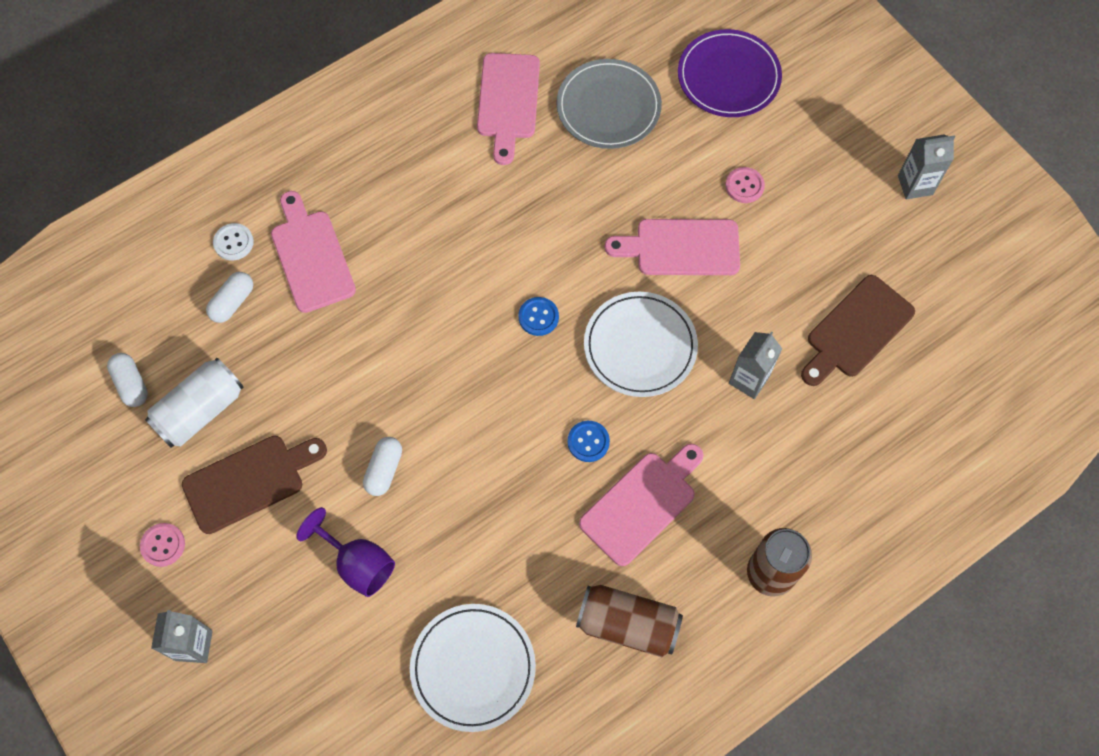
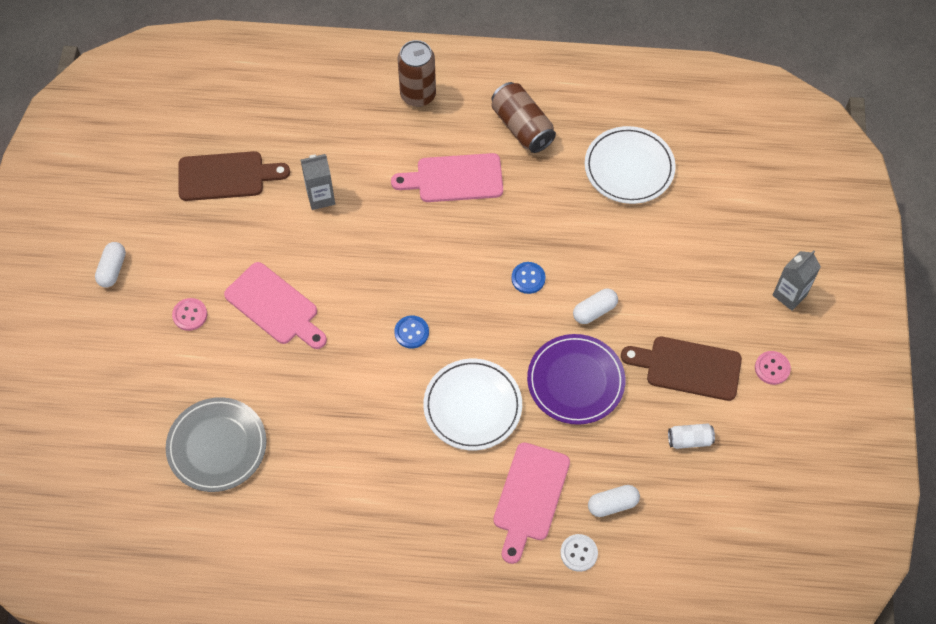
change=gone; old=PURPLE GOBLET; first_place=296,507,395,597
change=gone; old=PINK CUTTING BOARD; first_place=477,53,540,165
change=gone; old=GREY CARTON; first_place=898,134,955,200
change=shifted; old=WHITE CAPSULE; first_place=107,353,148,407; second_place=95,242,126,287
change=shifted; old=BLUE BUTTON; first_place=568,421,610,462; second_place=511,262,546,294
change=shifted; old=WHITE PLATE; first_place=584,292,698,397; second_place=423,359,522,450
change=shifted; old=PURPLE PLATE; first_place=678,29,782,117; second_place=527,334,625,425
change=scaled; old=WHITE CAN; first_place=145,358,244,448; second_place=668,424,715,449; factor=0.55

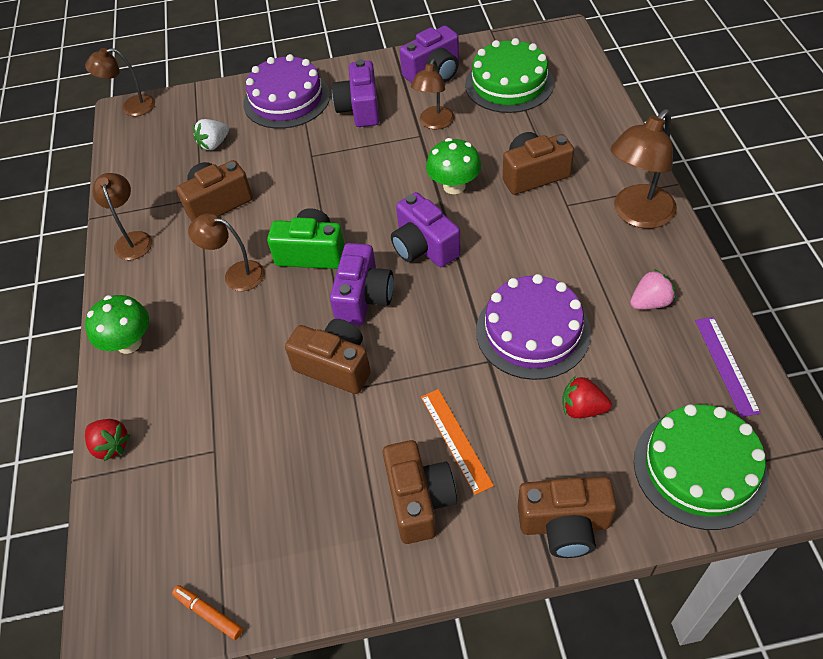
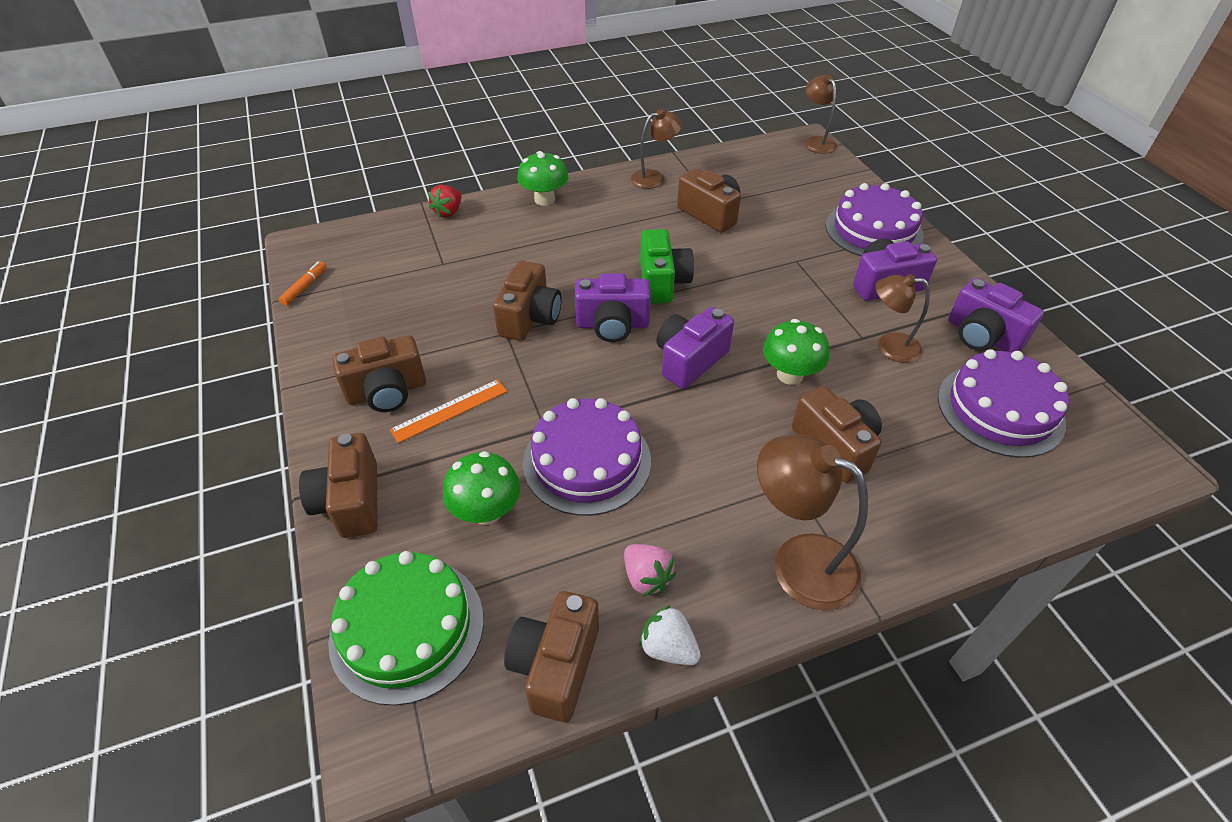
change=gone; old=BROWN LAMP; first_place=188,213,265,291
change=shifted; old=WHITE STRAWBERRY; first_place=193,119,229,150; second_place=639,605,701,665
change=swapped; old=RED STRAWBERRY; new=GREEN MUSHROOM; first_place=562,376,612,418; second_place=443,451,520,525
change=swapped; old=PURPLE RULER; new=BROWN CAMERA; first_place=695,317,761,417; second_place=504,591,599,723
change=repainted; old=GREEN CAKE; new=PURPLE CAKE; first_place=465,38,554,113; second_place=938,349,1069,458

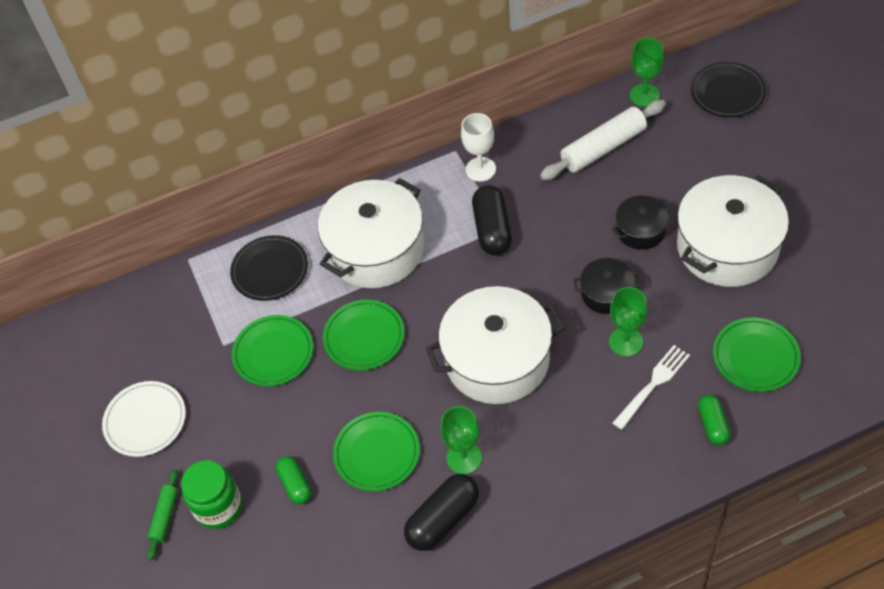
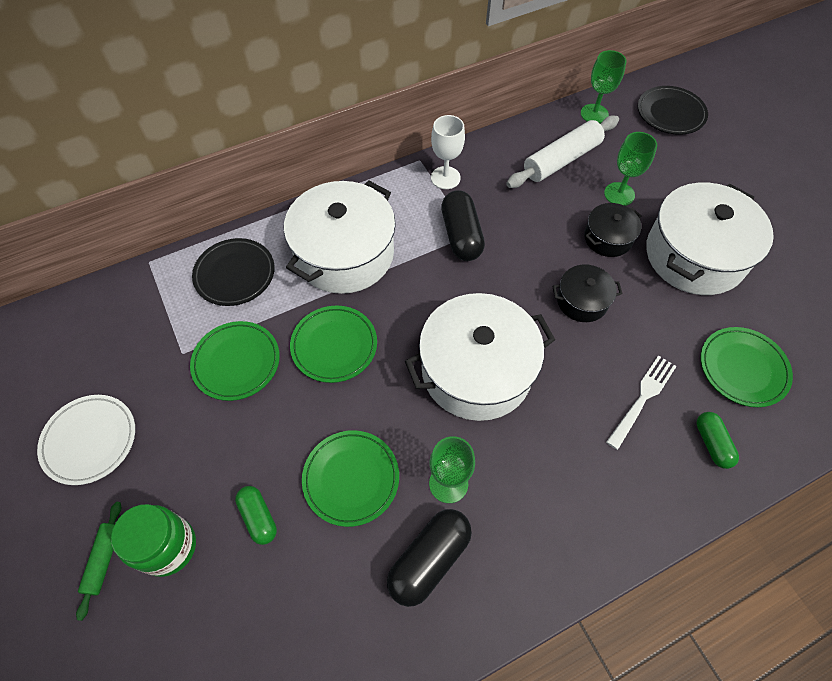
change=shifted; old=GREEN GOBLET; first_place=609,287,647,357; second_place=604,132,657,206

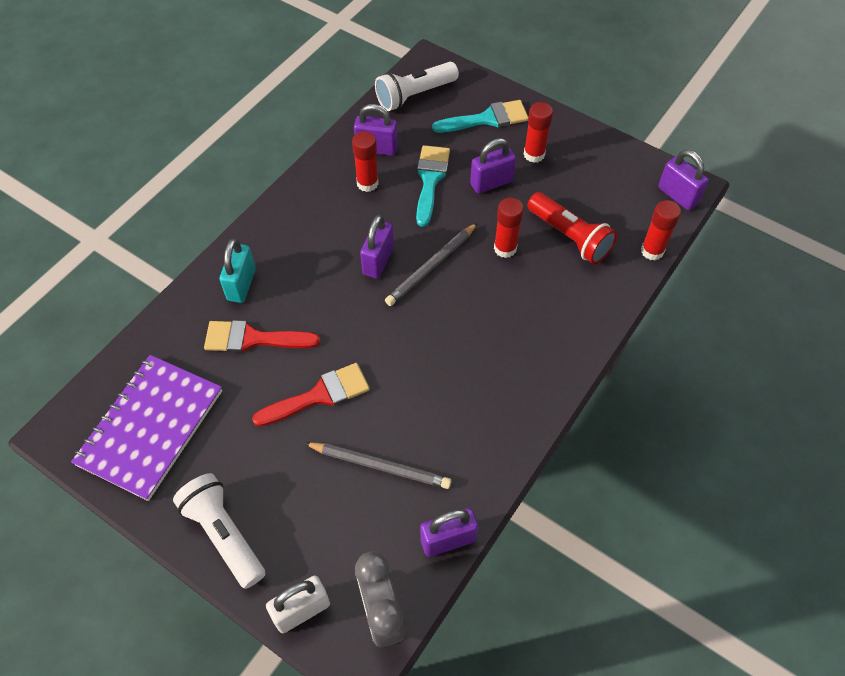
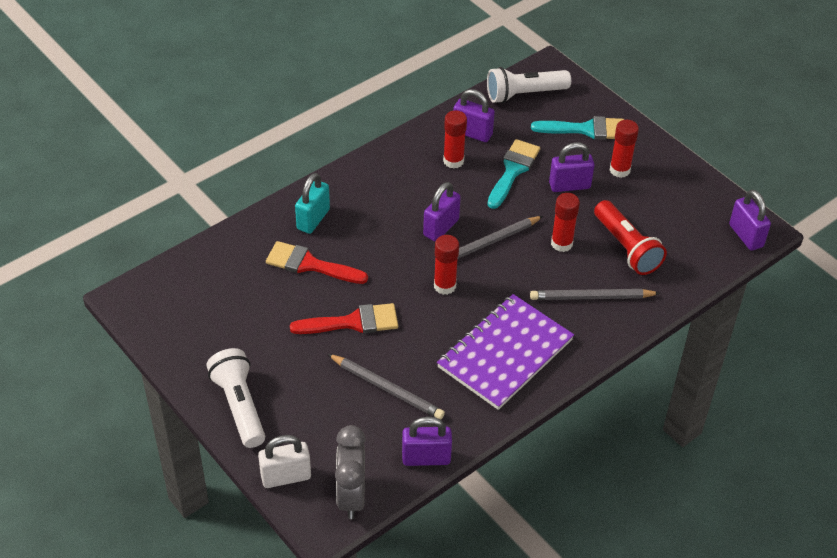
change=new; new=GREY PENCIL; second_place=530,289,660,300
change=shifted; old=PURPLE NOTEBOOK; first_place=71,355,222,501; second_place=437,294,574,410
change=shifted; old=RED GLUE STICK; first_place=641,200,681,261; second_place=434,235,459,295

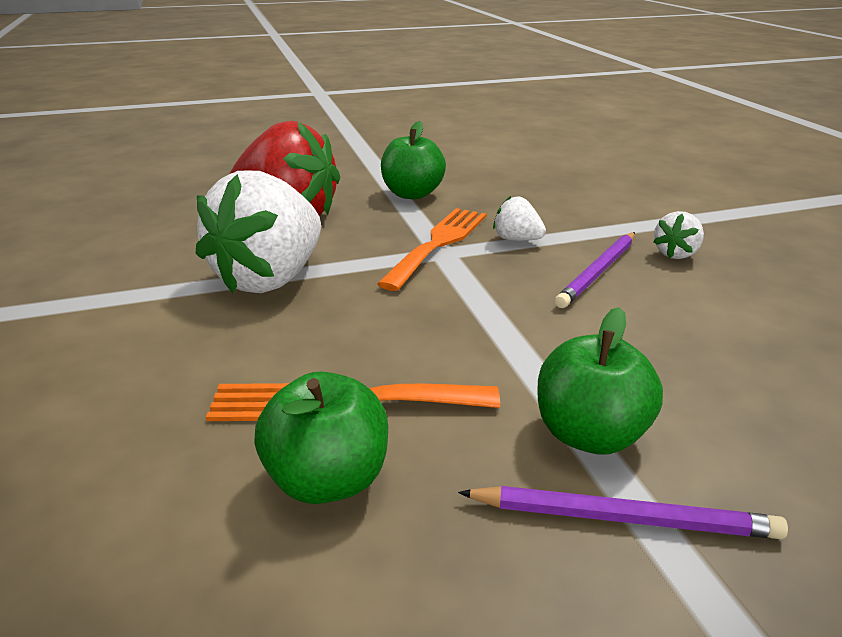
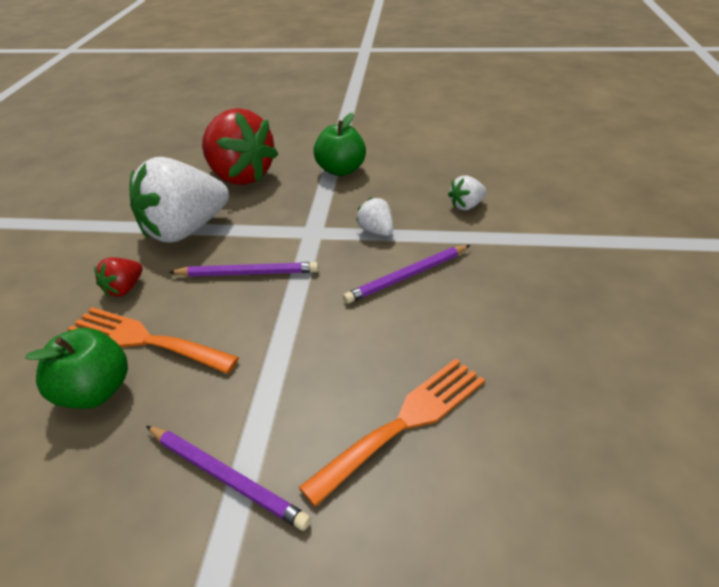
change=gone; old=GREEN APPLE; first_place=538,307,663,454
change=new; new=RED STRAWBERRY; second_place=94,257,143,297
change=new; new=PURPLE PENCIL; second_place=169,262,318,277
change=shifted; old=ORANGE FORK; first_place=377,208,487,291; second_place=299,359,485,507
change=shifted; old=WHITE STRAWBERRY; first_place=653,211,704,259; second_place=448,175,487,210

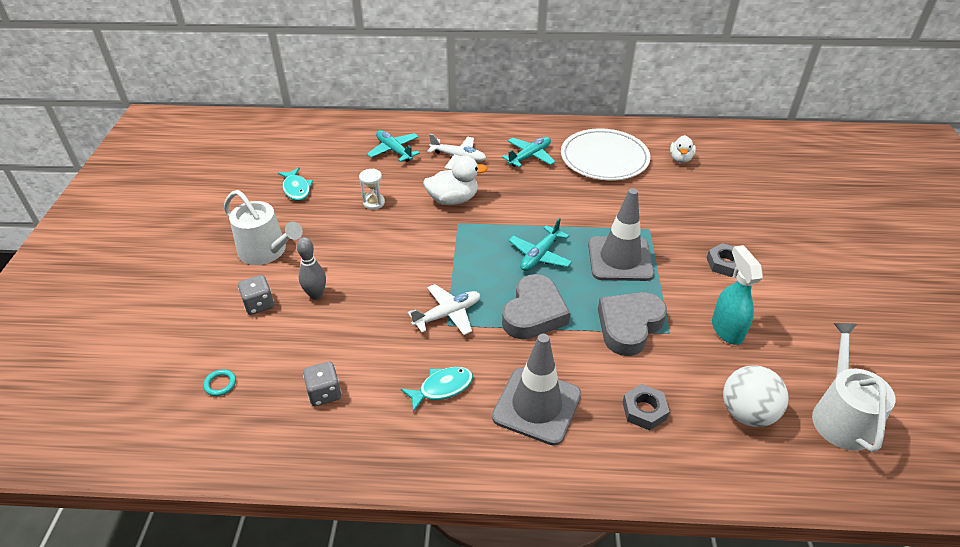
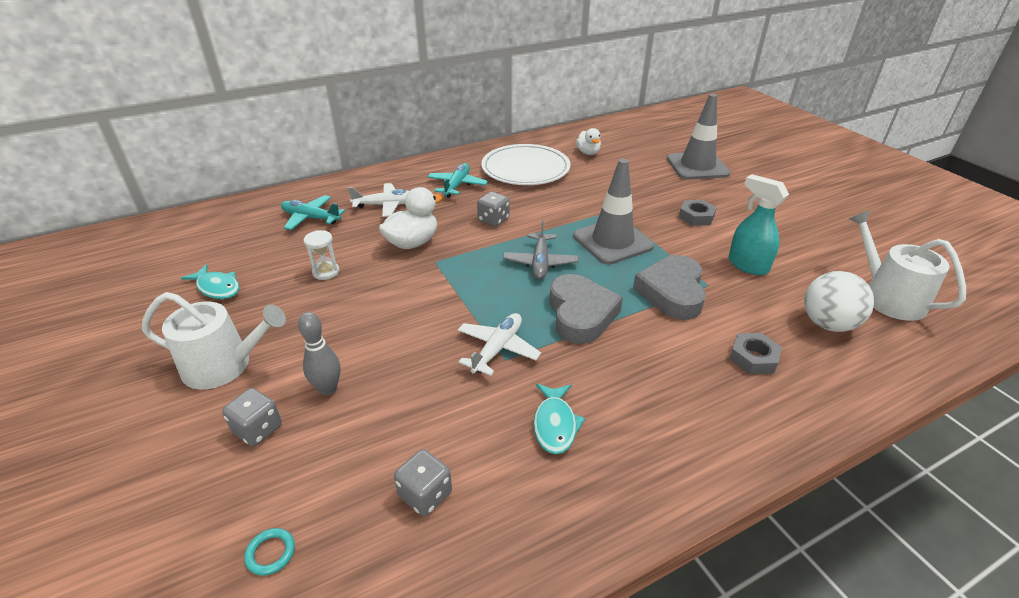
change=new; new=GREY DICE; second_place=477,192,509,227
change=shifted; old=GREY TRAFFIC CONE; first_place=492,334,581,446; second_place=667,94,731,180
change=repainted; old=TURQUOISE PLANE; new=GREY PLANE; first_place=508,218,572,271; second_place=503,220,578,280
change=rotated; old=TURQUOISE FISH; first_place=401,367,473,412; second_place=533,384,585,454; degrees=150

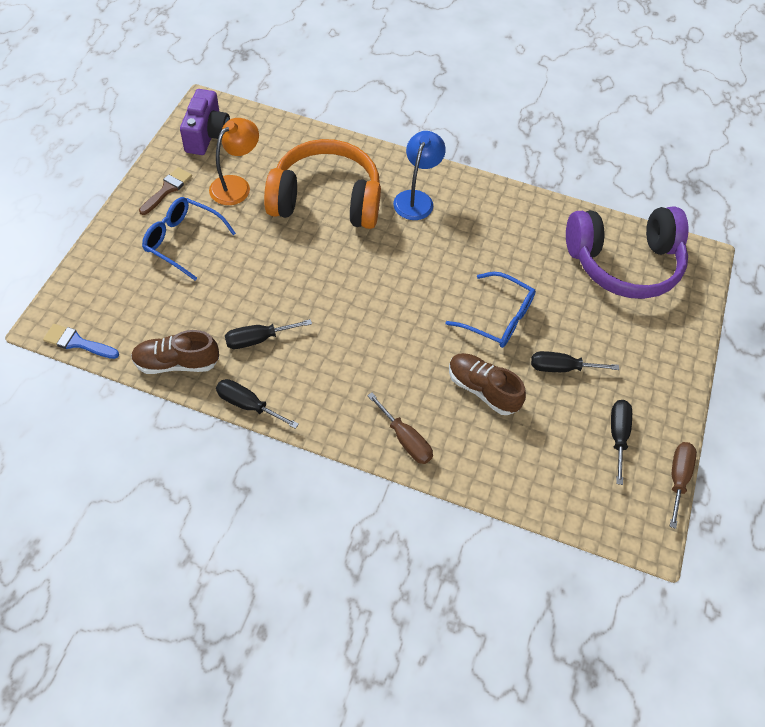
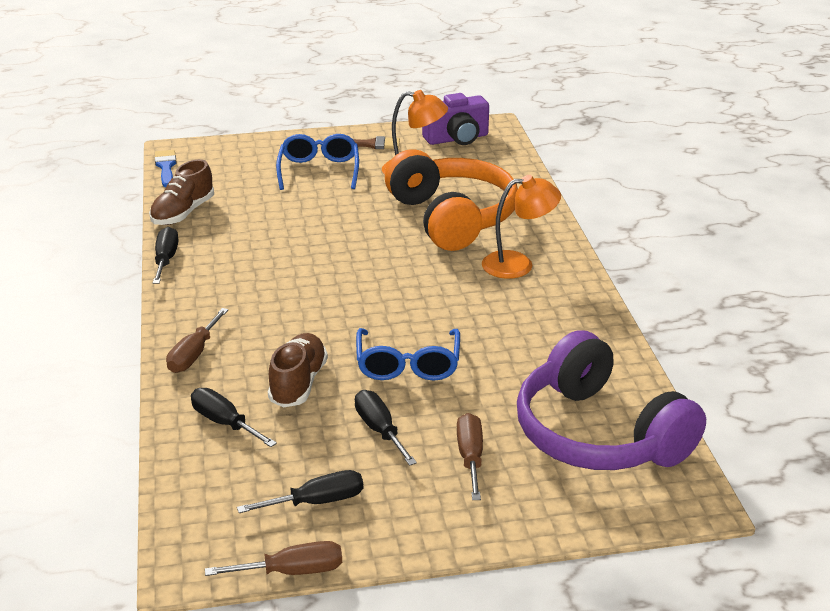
change=new; new=BROWN SCREWDRIVER; second_place=457,413,483,500
change=shifted; old=BLACK SCREWDRIVER; first_place=225,319,312,349; second_place=191,388,277,447
change=repainted; old=BLUE LAMP; new=ORANGE LAMP; first_place=393,131,445,220; second_place=482,175,561,279
change=rotated; old=BROWN SHOE; first_place=131,330,219,374; second_place=149,159,214,225; degrees=-120

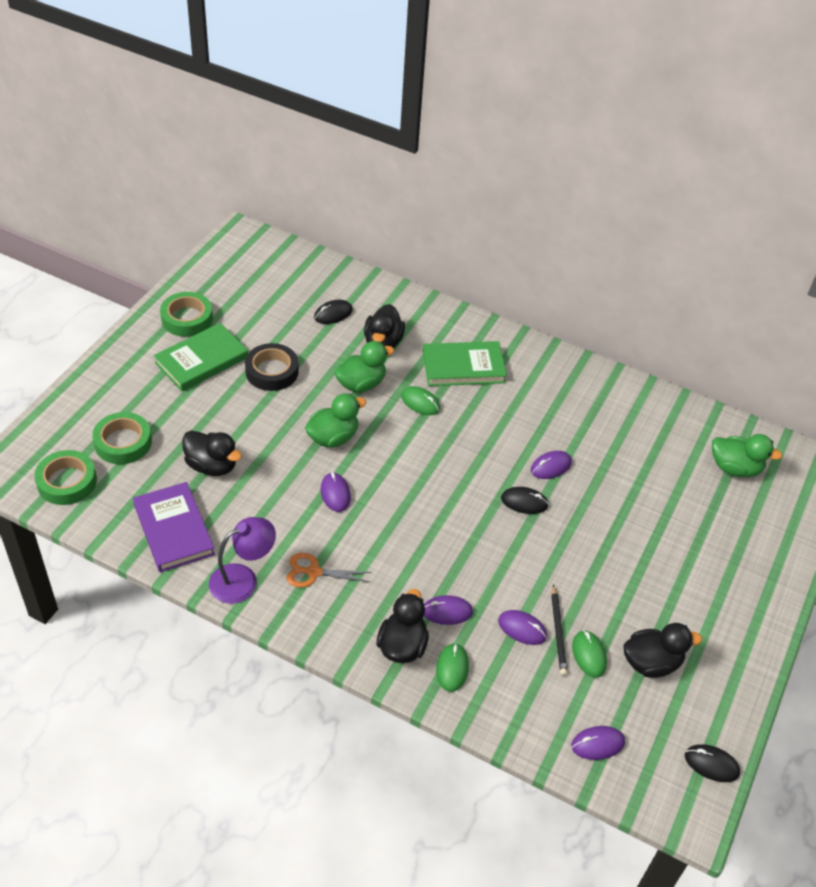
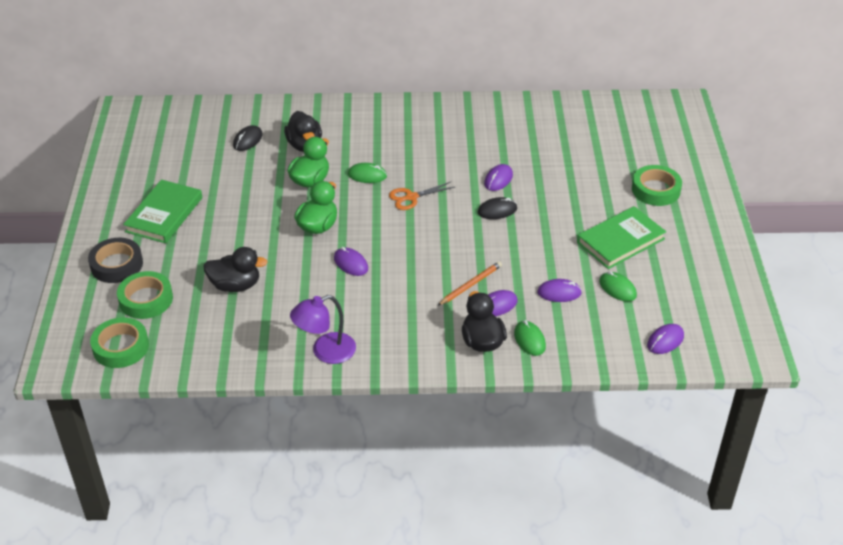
change=gone; old=PURPLE BOOK; first_place=133,482,215,572
change=gone; old=BLACK PENCIL; first_place=551,584,567,676
change=gone; old=BLACK DUCK; first_place=623,623,702,678
change=gone; old=BLACK MOUSE; first_place=685,744,740,782
change=gone; old=GREEN DUCK; first_place=712,434,783,477
change=new; new=ORANGE PENCIL; second_place=437,261,502,306
change=shifted; old=GREEN TAPE; first_place=160,292,213,337; second_place=632,165,682,206
change=shifted; old=BLACK TAPE; first_place=245,343,299,391; second_place=88,238,143,283
change=shifted; old=ORANGE SCISSORS; first_place=286,553,372,588; second_place=389,182,455,210
change=shifted; old=GREEN BOOK; first_place=422,341,507,386; second_place=577,206,666,269
change=rotated; old=PURPLE LAMP; first_place=209,517,276,604; second_place=290,295,356,364; degrees=-150

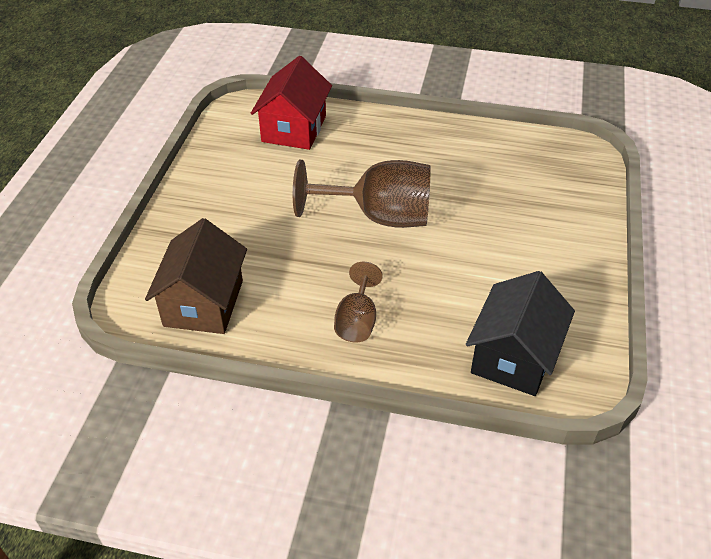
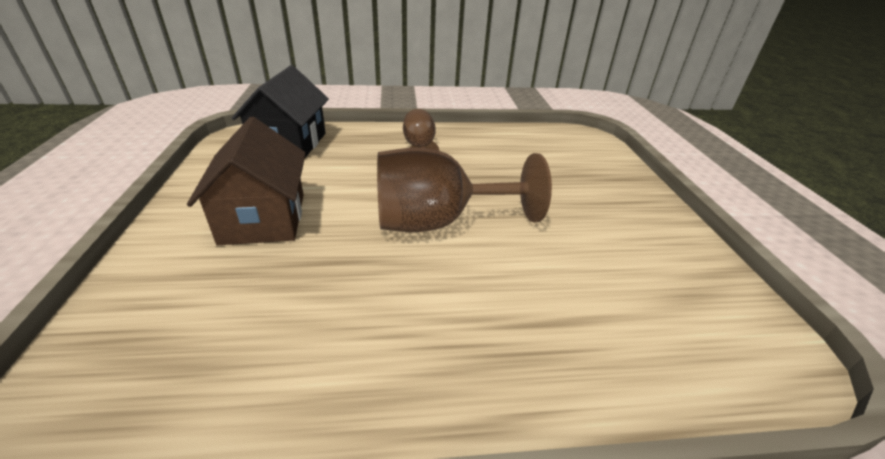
change=gone; old=RED HOUSE; first_place=251,56,332,150
change=shifted; old=BROWN HOUSE; first_place=145,218,247,334; second_place=187,117,306,245

